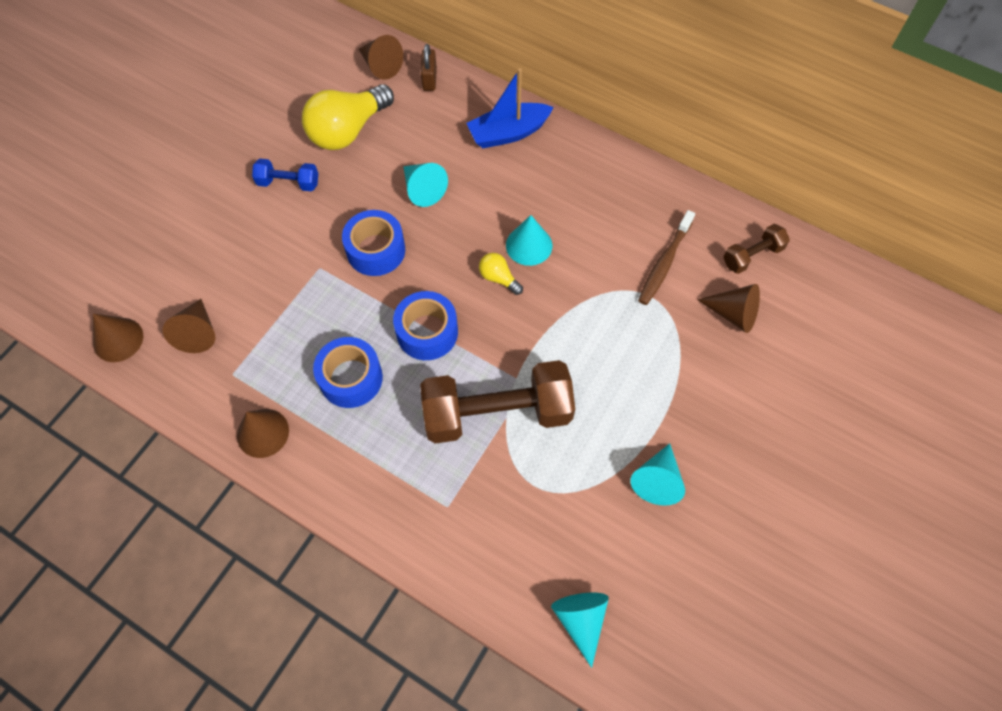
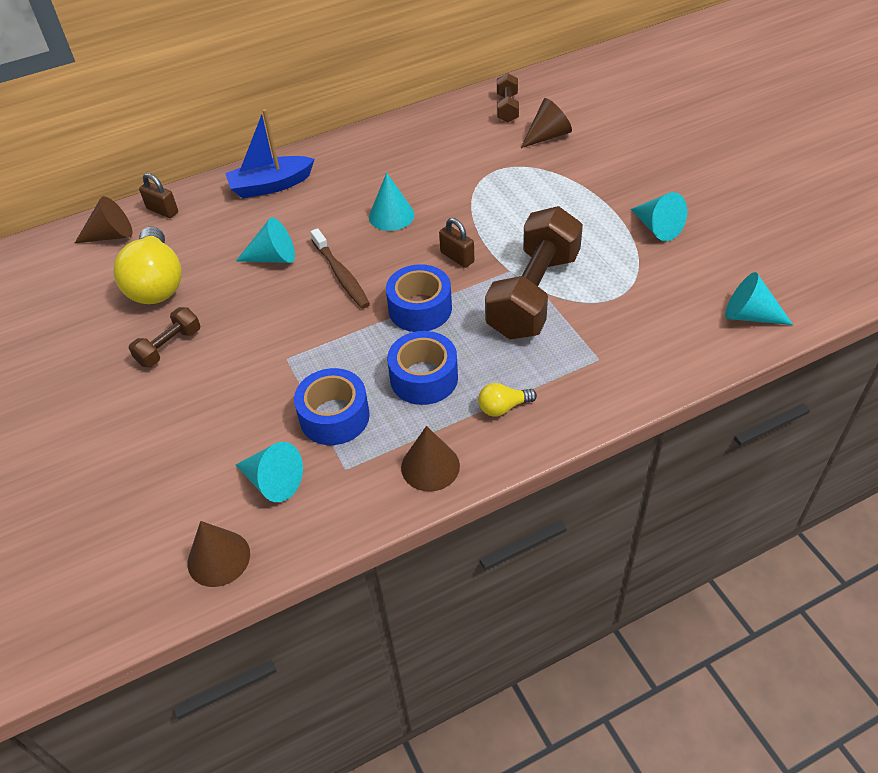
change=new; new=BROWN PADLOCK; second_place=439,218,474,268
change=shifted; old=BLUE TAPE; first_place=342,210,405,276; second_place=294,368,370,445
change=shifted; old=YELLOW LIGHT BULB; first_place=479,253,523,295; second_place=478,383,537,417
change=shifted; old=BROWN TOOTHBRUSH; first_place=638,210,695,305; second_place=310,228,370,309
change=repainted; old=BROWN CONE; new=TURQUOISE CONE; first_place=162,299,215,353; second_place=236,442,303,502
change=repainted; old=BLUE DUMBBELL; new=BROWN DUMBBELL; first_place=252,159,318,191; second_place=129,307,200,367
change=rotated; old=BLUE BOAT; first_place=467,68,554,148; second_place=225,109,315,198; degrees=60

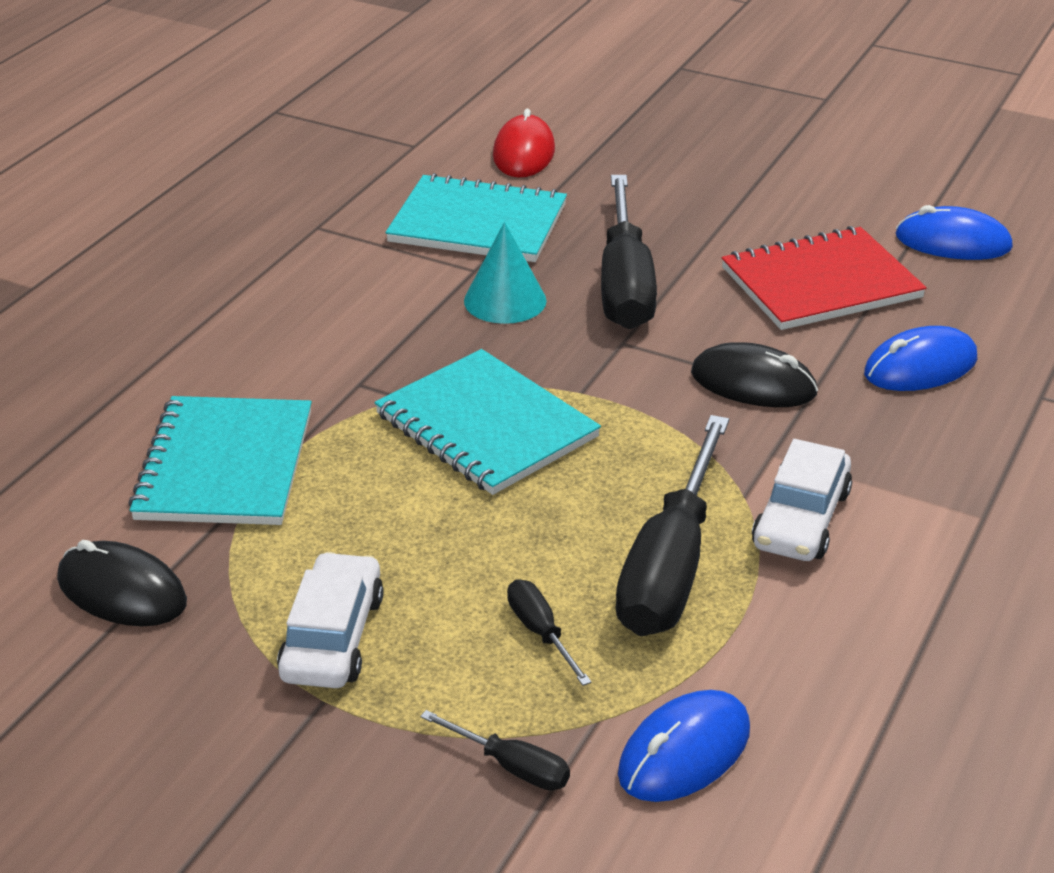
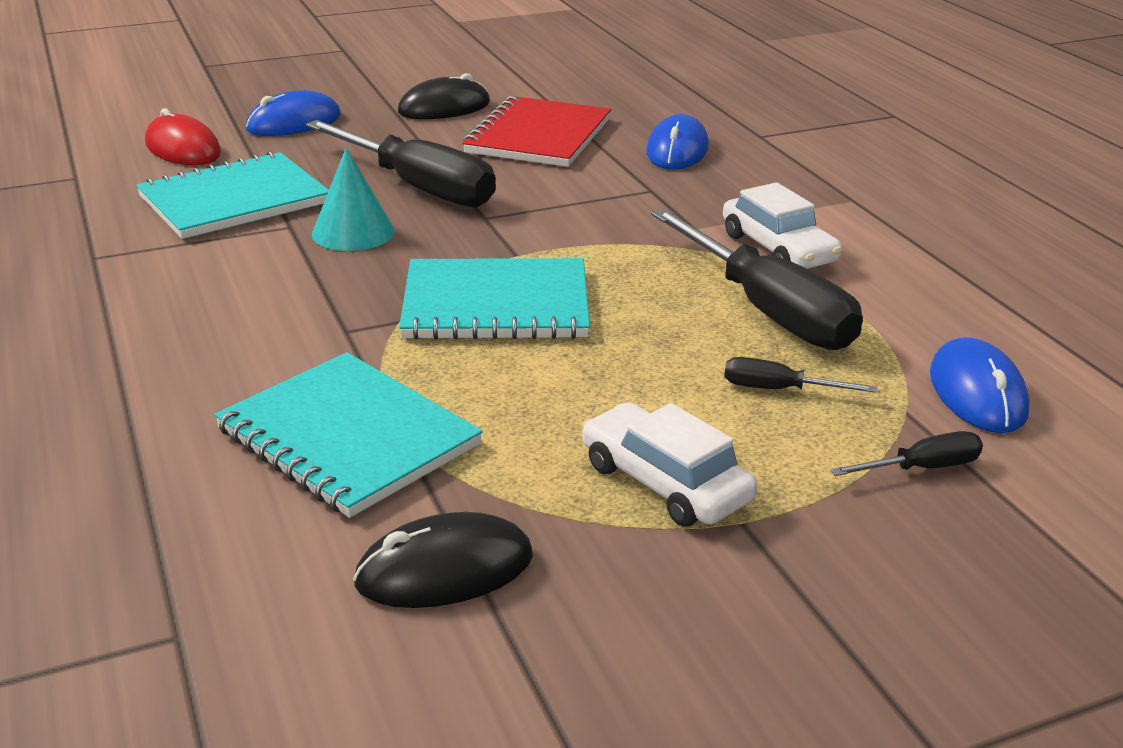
change=shifted; old=BLACK MOUSE; first_place=691,342,818,407; second_place=398,73,490,119
change=shifted; old=BLUE MOUSE; first_place=895,205,1013,260; second_place=245,90,341,136

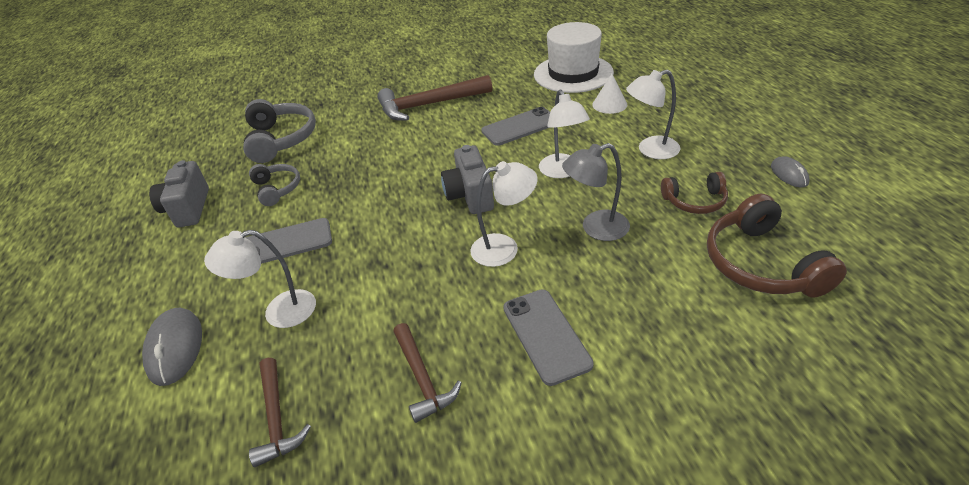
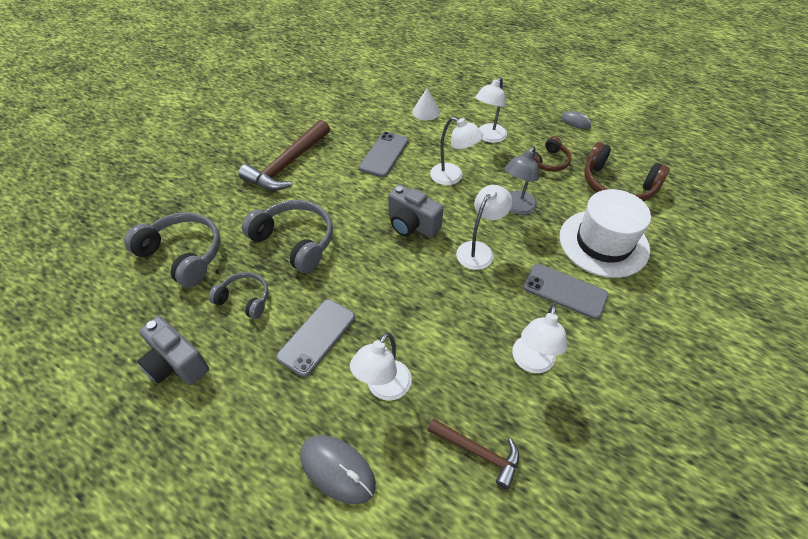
change=new; new=GREY HEADPHONES; second_place=242,200,333,273
change=shifted; old=WHITE HAT; first_place=534,22,614,93; second_place=560,189,651,278
change=swapped; old=BROWN HAMMER; new=WHITE LAMP; first_place=393,323,462,423; second_place=512,305,567,373

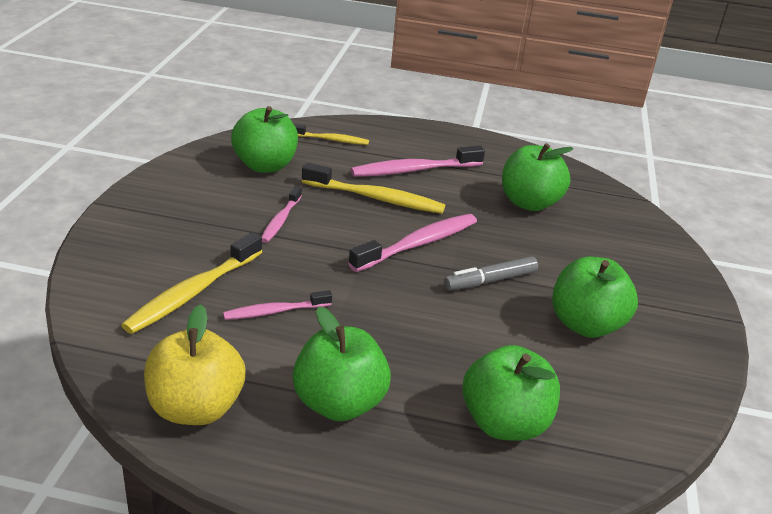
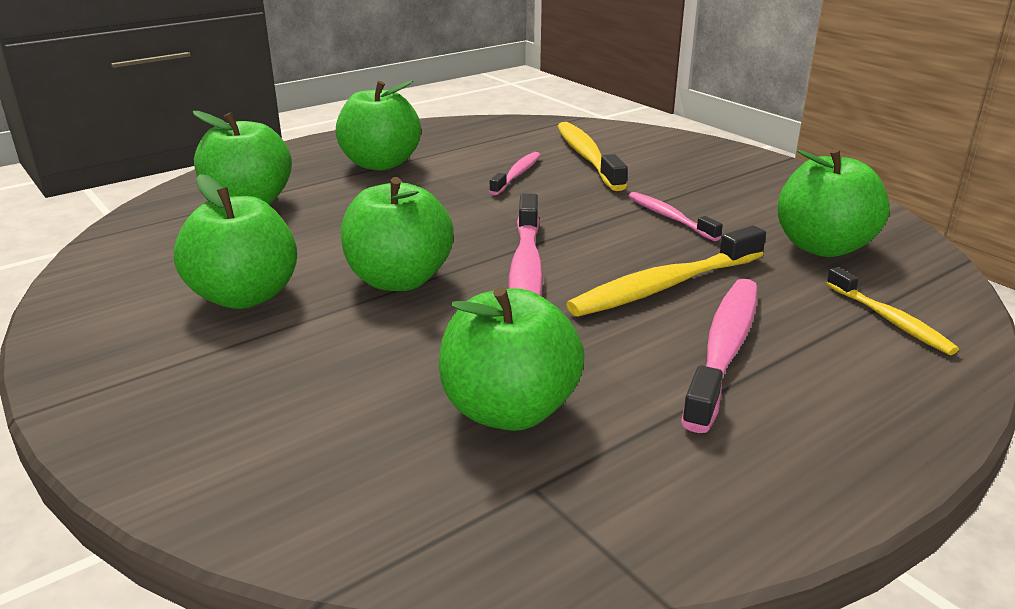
change=gone; old=YELLOW APPLE; first_place=144,304,245,425
change=swapped; old=GREY MARKER; new=GREEN APPLE; first_place=444,256,538,290; second_place=341,177,454,291
change=rotated; old=YELLOW TOOTHBRUSH; first_place=294,124,369,145; second_place=826,267,959,355; degrees=-75

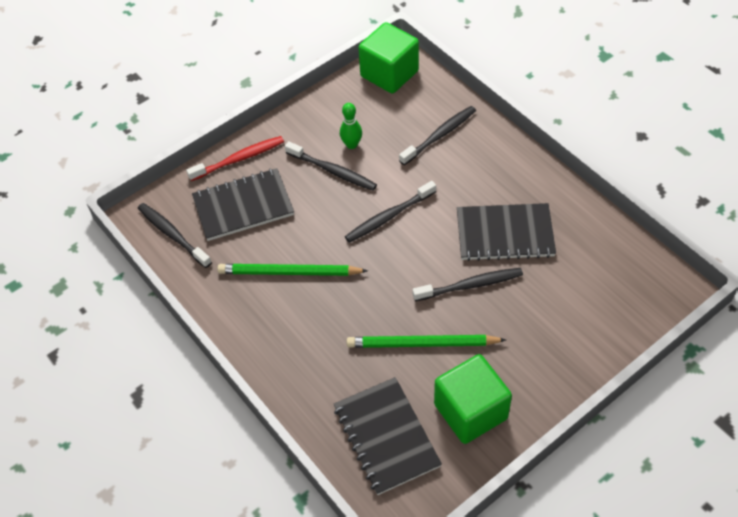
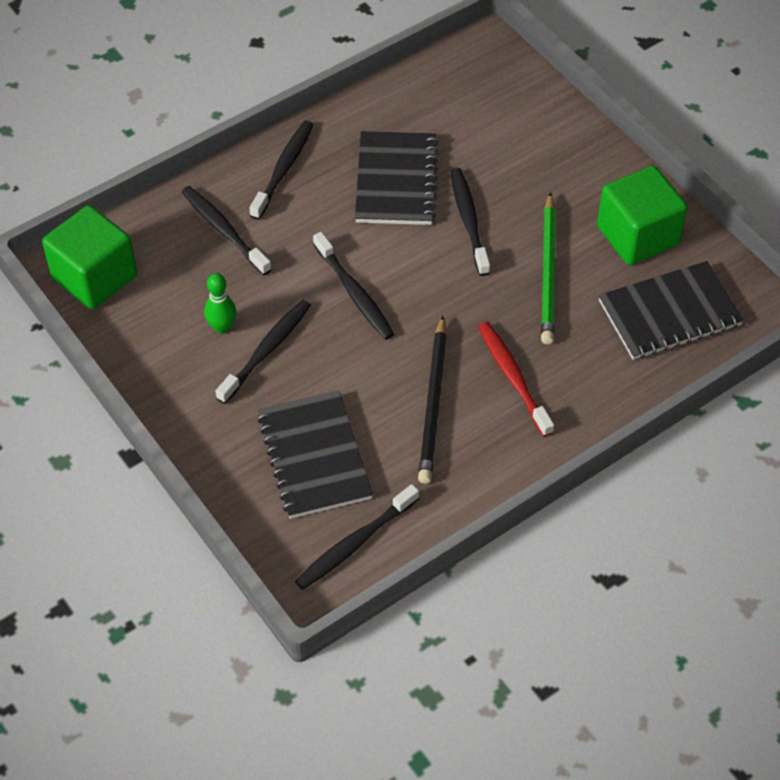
change=new; new=BLACK TOOTHBRUSH; second_place=249,121,314,220
change=shifted; old=RED TOOTHBRUSH; first_place=186,136,284,181; second_place=478,322,554,437
change=repainted; old=GREEN PENCIL; new=BLACK PENCIL; first_place=217,264,368,276; second_place=418,316,447,484

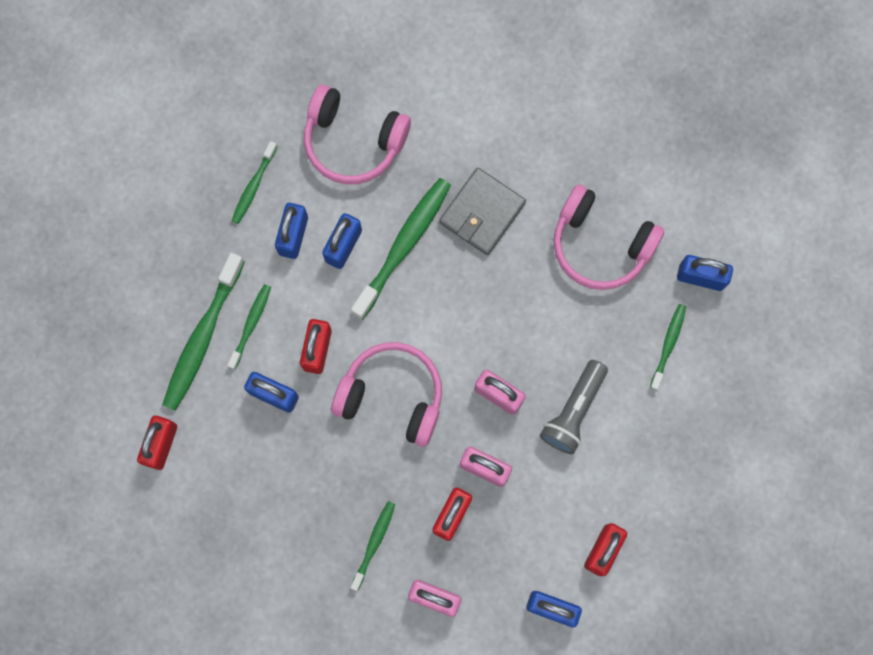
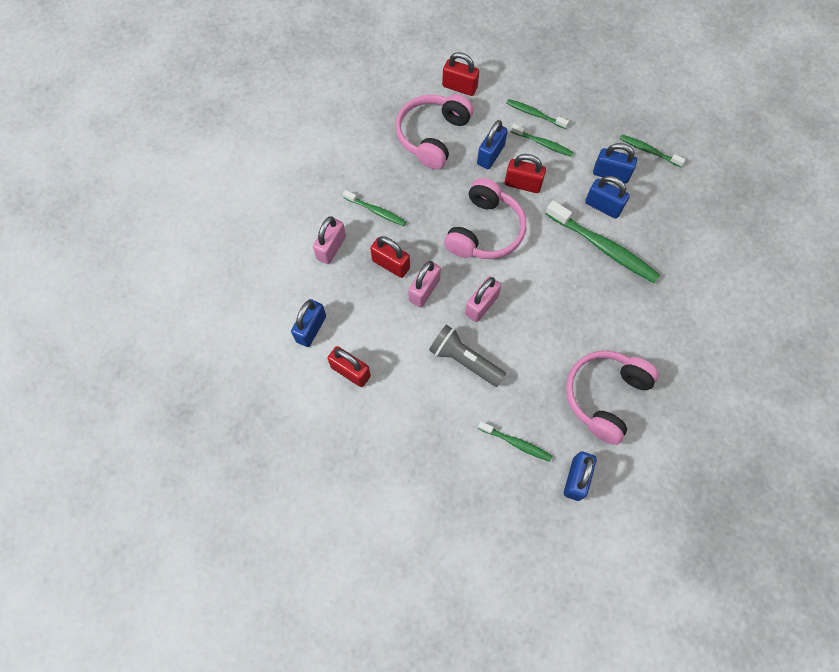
change=gone; old=GREY WALLET; first_place=439,168,526,255
change=shifted; old=PINK HEADPHONES; first_place=304,85,411,184; second_place=395,94,473,169
change=scaled; old=GREEN TOOTHBRUSH; first_place=162,253,245,411; second_place=506,99,569,129; factor=0.55

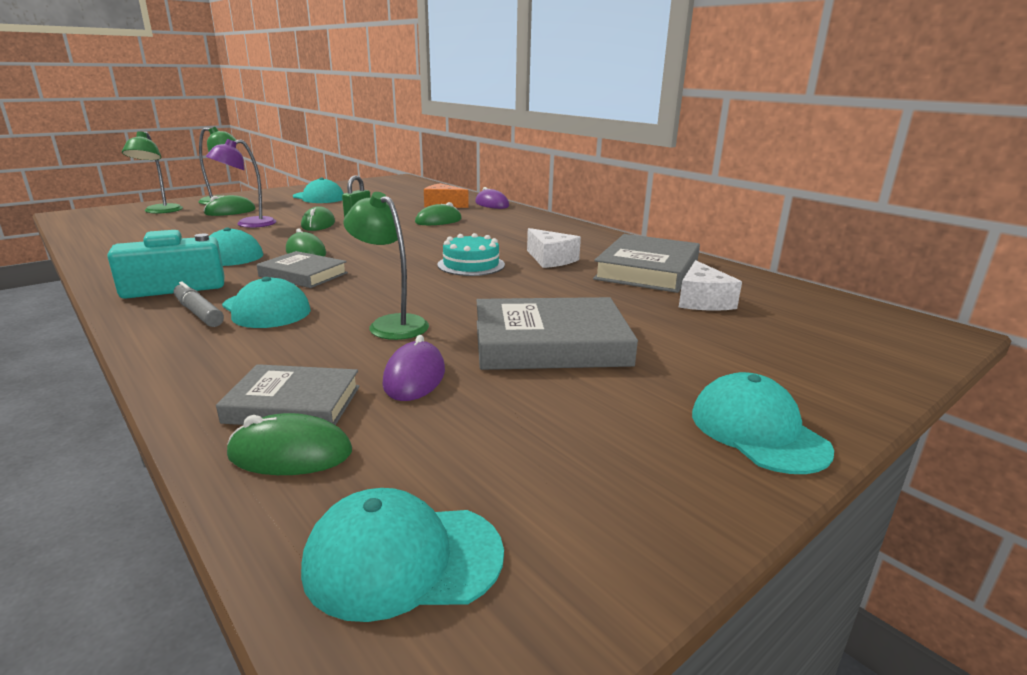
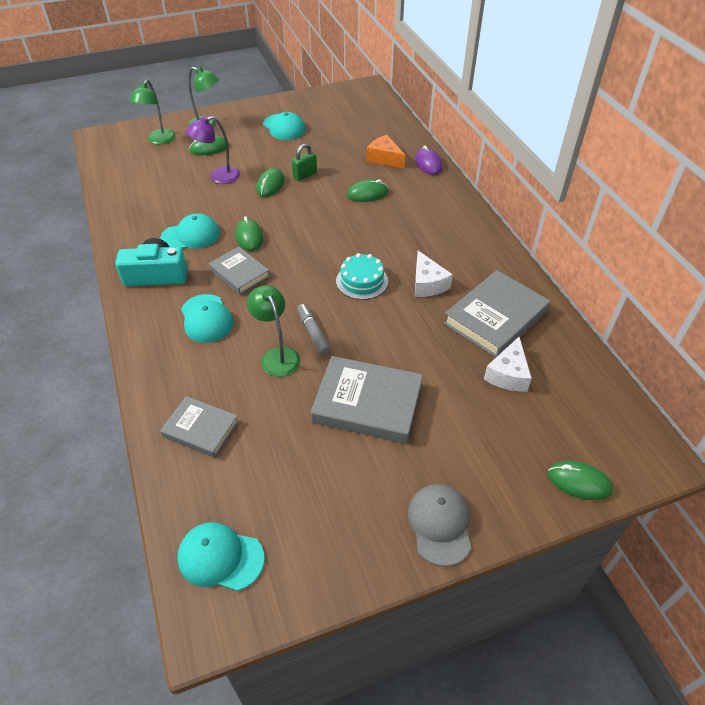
change=gone; old=PURPLE MOUSE; first_place=382,335,445,401
change=shifted; old=GREY MARKER; first_place=174,281,224,327; second_place=297,304,331,355
change=shifted; old=GREEN MOUSE; first_place=227,413,352,475; second_place=548,461,613,500
change=repainted; old=TURQUOISE CAP; new=GREY CAP; first_place=692,372,834,474; second_place=408,484,471,566

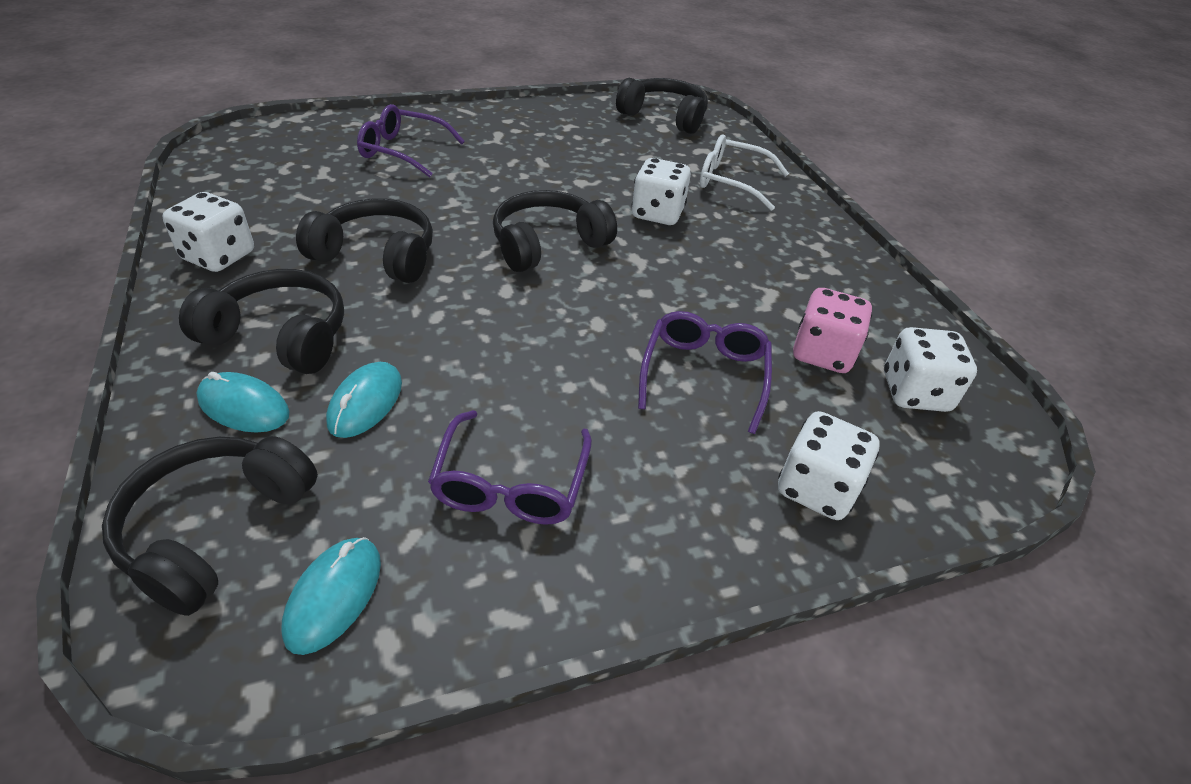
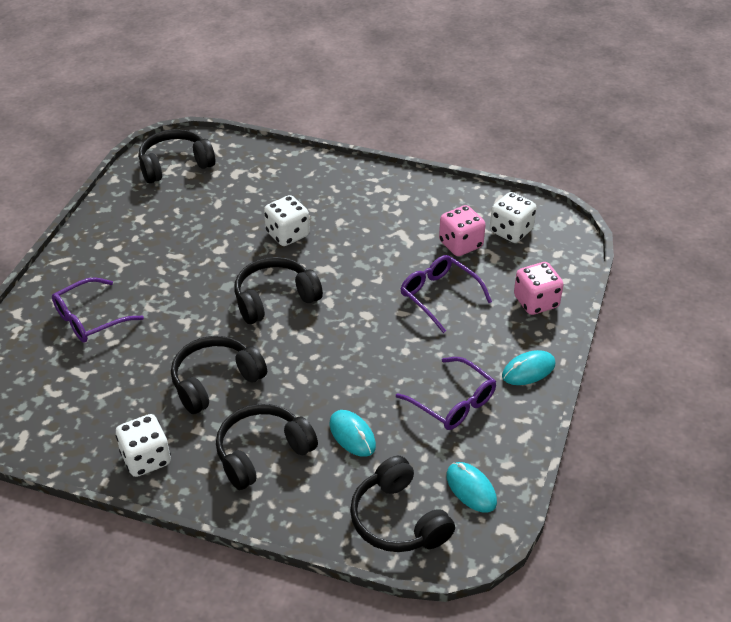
change=gone; old=WHITE GLASSES; first_place=700,135,789,211
change=shifted; old=TURQUOISE MOUSE; first_place=196,372,290,432; second_place=502,350,555,385
change=repainted; old=WHITE DICE; new=PINK DICE; first_place=778,411,880,520; second_place=514,262,564,315
change=rotated; old=BLACK HEADPHONES; first_place=493,190,617,272; second_place=235,257,323,324; degrees=60

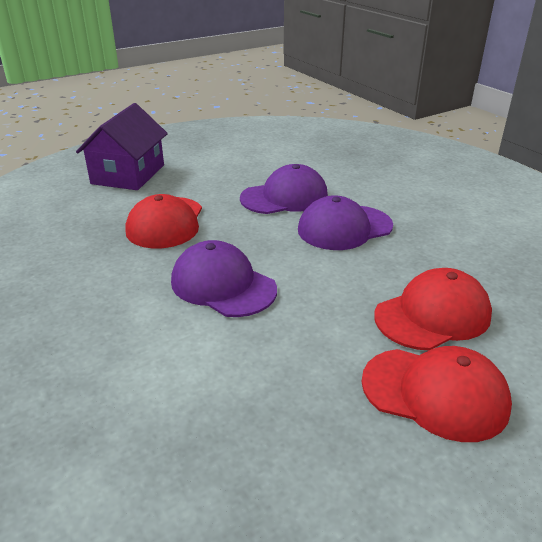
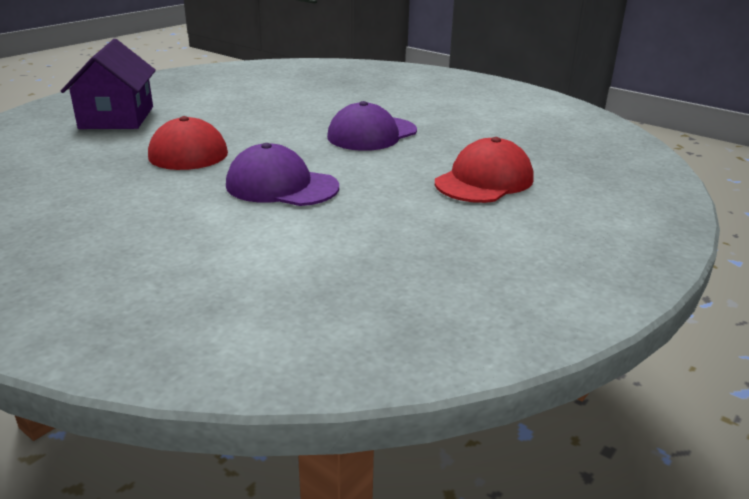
change=gone; old=PURPLE CAP; first_place=240,164,328,214
change=gone; old=RED CAP; first_place=362,346,512,442

